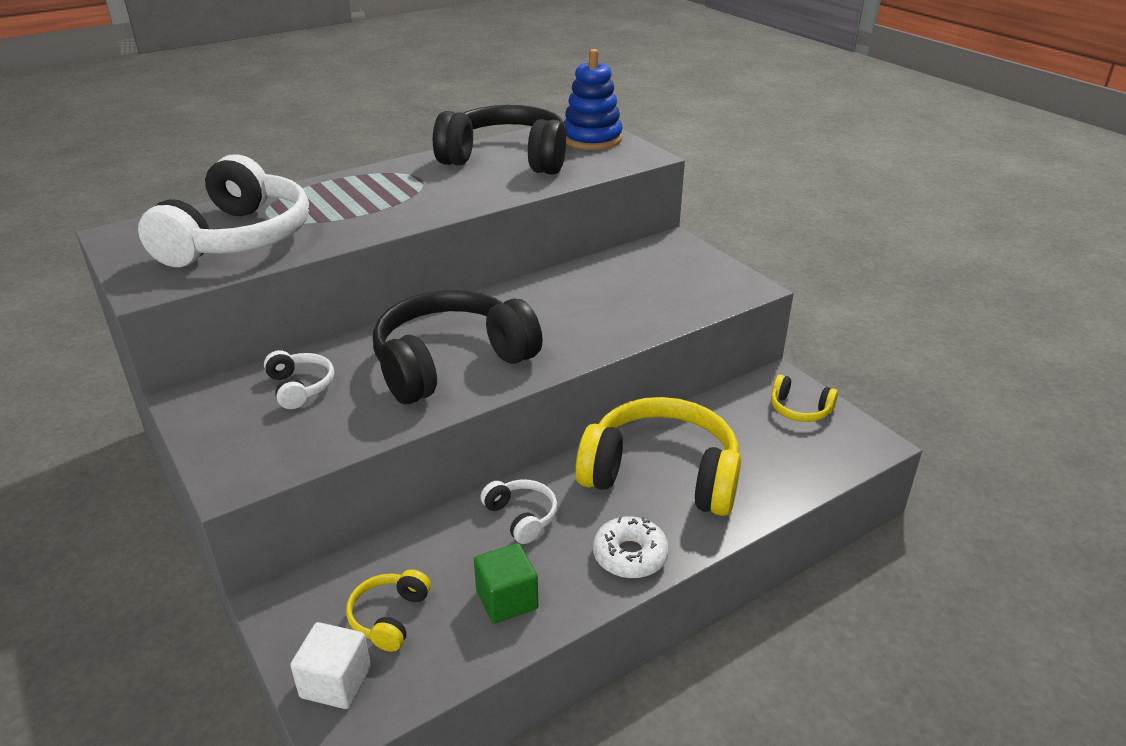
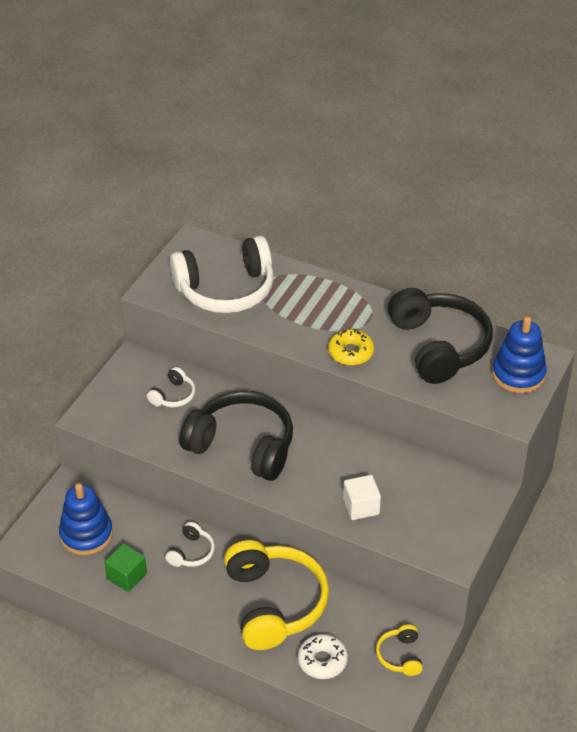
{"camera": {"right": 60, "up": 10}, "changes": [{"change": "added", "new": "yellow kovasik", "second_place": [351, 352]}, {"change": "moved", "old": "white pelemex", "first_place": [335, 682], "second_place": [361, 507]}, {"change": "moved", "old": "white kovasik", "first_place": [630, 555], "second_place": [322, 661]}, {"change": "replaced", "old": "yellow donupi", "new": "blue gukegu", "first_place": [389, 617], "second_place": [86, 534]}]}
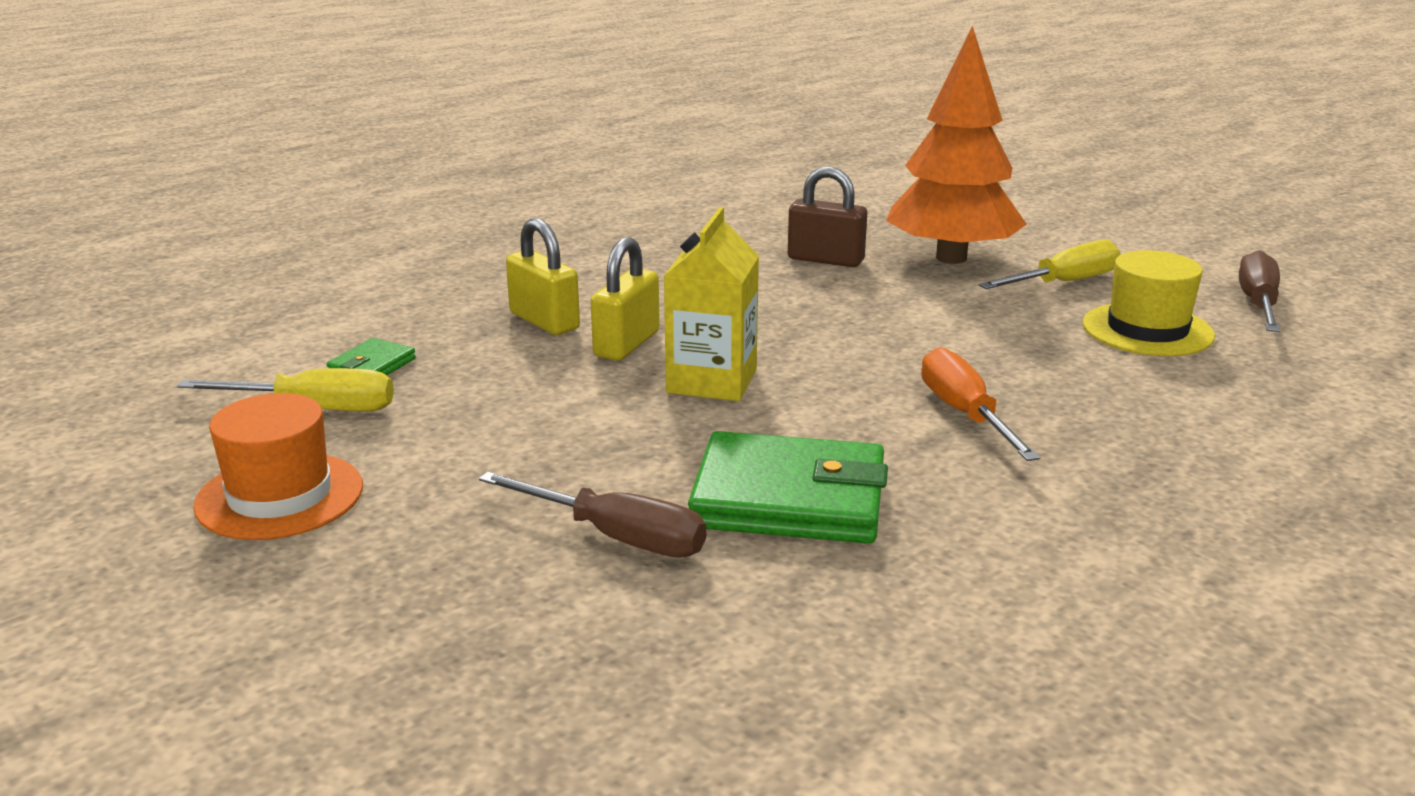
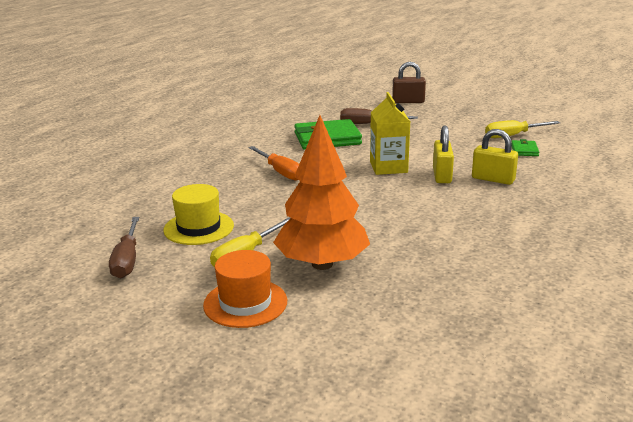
{"camera": {"right": 160, "up": 0}, "changes": [{"change": "moved", "old": "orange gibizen", "first_place": [280, 496], "second_place": [245, 303]}, {"change": "moved", "old": "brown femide", "first_place": [825, 260], "second_place": [408, 101]}]}
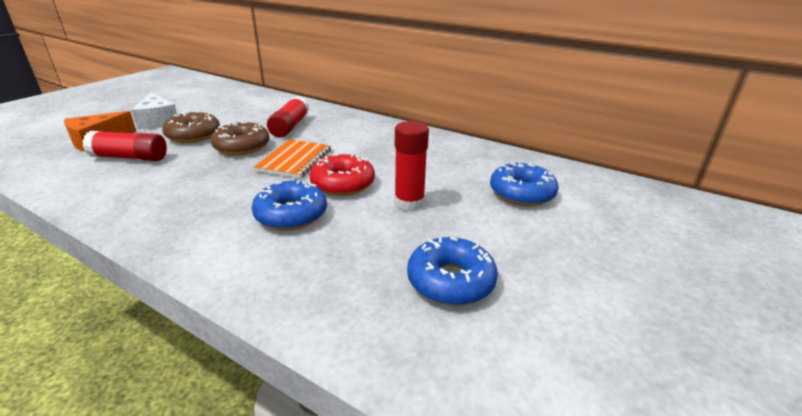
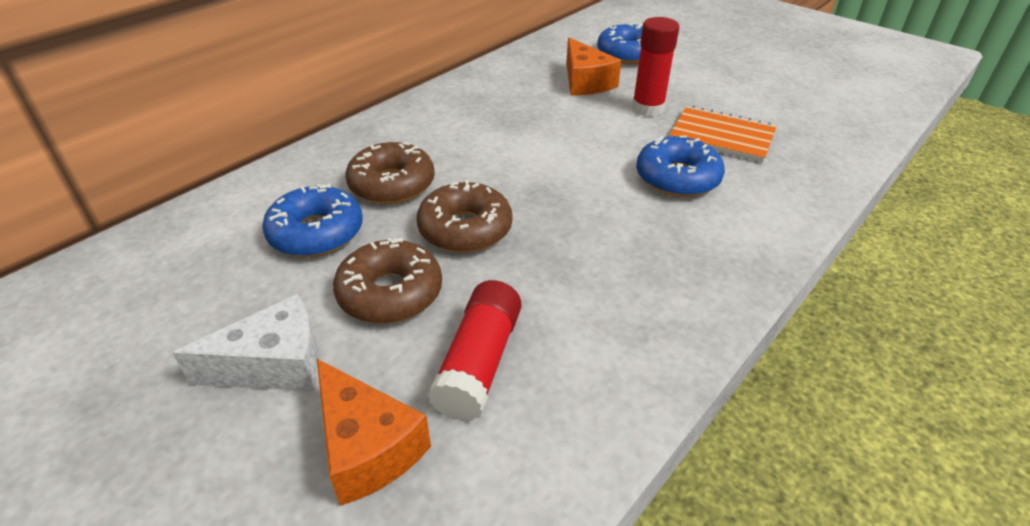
{"camera": {"right": -80, "up": 10}, "changes": [{"change": "removed", "old": "red kovasik", "first_place": [342, 184]}, {"change": "added", "new": "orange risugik", "second_place": [585, 82]}, {"change": "moved", "old": "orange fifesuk", "first_place": [295, 160], "second_place": [722, 136]}, {"change": "moved", "old": "blue kovasik", "first_place": [450, 281], "second_place": [316, 233]}, {"change": "replaced", "old": "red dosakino", "new": "brown kovasik", "first_place": [290, 126], "second_place": [392, 184]}]}
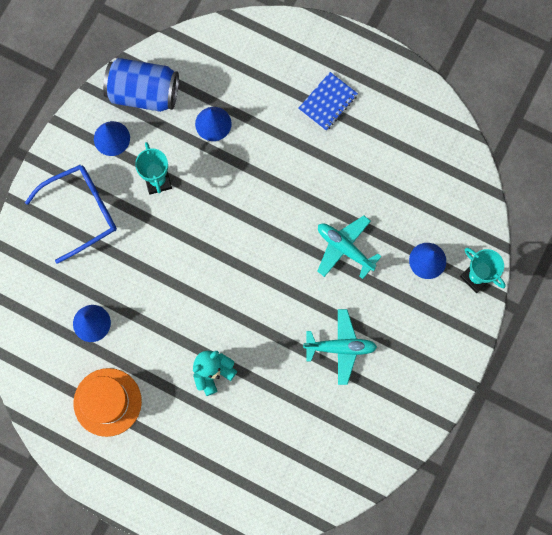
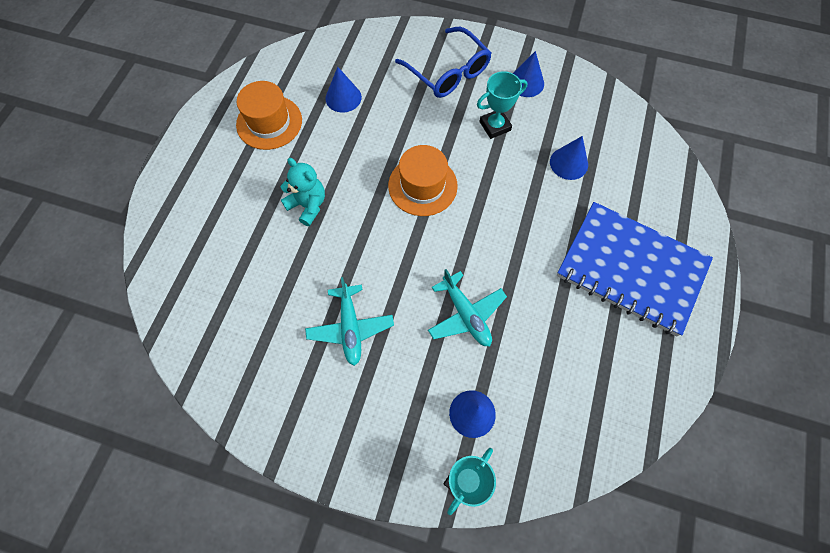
{"camera": {"right": 80, "up": -10}, "changes": [{"change": "removed", "old": "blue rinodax", "first_place": [144, 93]}, {"change": "added", "new": "orange gibizen", "second_place": [422, 186]}, {"change": "turned", "old": "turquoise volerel", "first_place": [345, 248], "second_place": [466, 314], "degrees": 120}, {"change": "resized", "old": "blue fifesuk", "first_place": [328, 102], "second_place": [631, 269], "factor": 2.19}]}
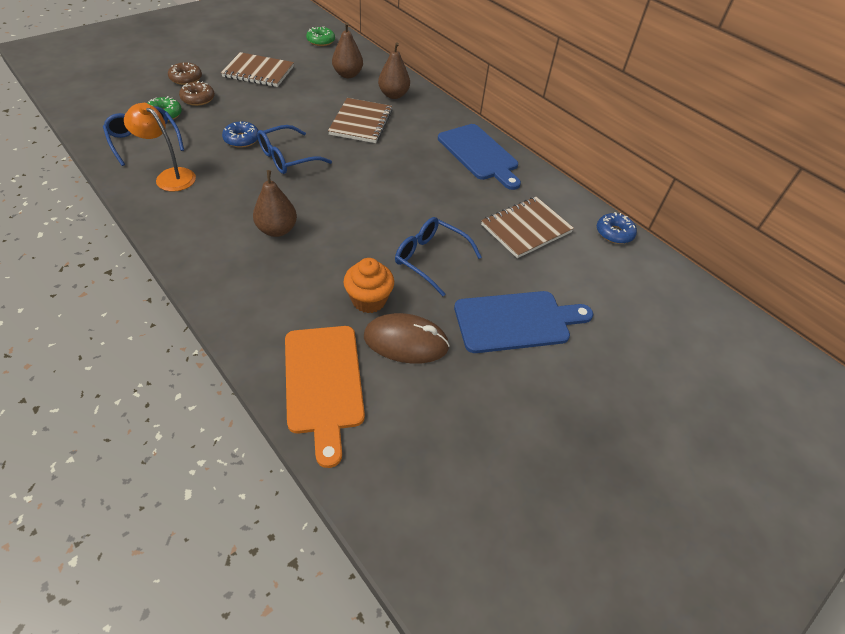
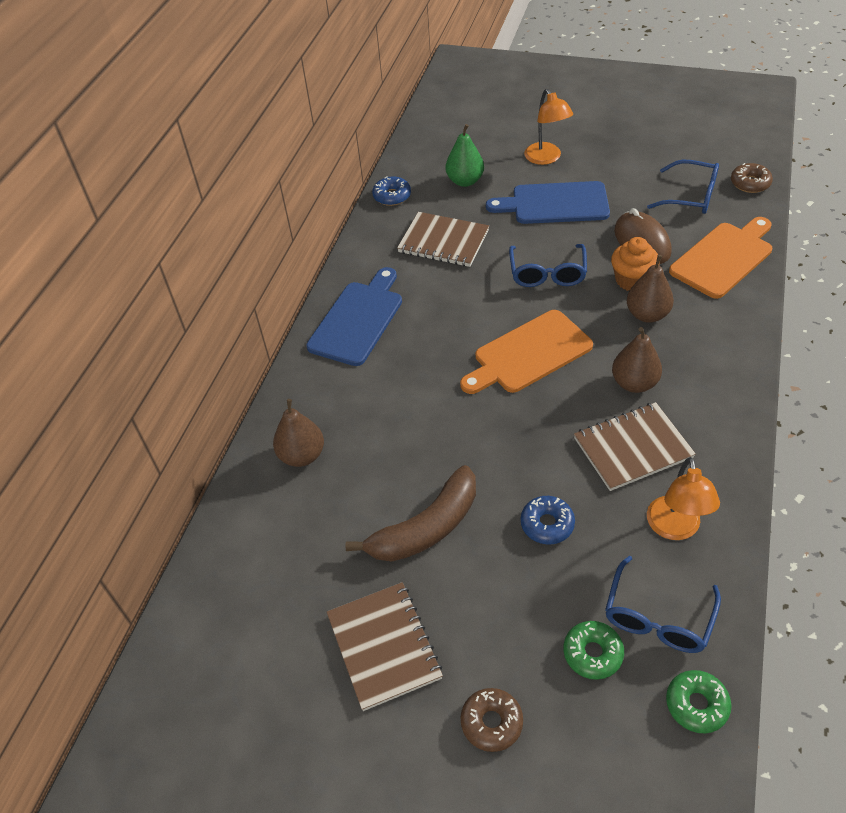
{"camera": {"right": -115, "up": 0}, "changes": [{"change": "added", "new": "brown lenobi", "second_place": [426, 528]}, {"change": "added", "new": "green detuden", "second_place": [465, 181]}, {"change": "added", "new": "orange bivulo", "second_place": [528, 354]}, {"change": "added", "new": "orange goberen", "second_place": [546, 158]}, {"change": "moved", "old": "brown kovasik", "first_place": [198, 99], "second_place": [750, 183]}, {"change": "moved", "old": "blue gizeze", "first_place": [288, 158], "second_place": [690, 196]}, {"change": "moved", "old": "green kovasik", "first_place": [321, 41], "second_place": [696, 704]}, {"change": "moved", "old": "brown fifesuk", "first_place": [361, 122], "second_place": [632, 448]}, {"change": "moved", "old": "brown detuden", "first_place": [348, 75], "second_place": [647, 314]}, {"change": "turned", "old": "blue bivulo", "first_place": [516, 321], "second_place": [555, 204], "degrees": -45}]}
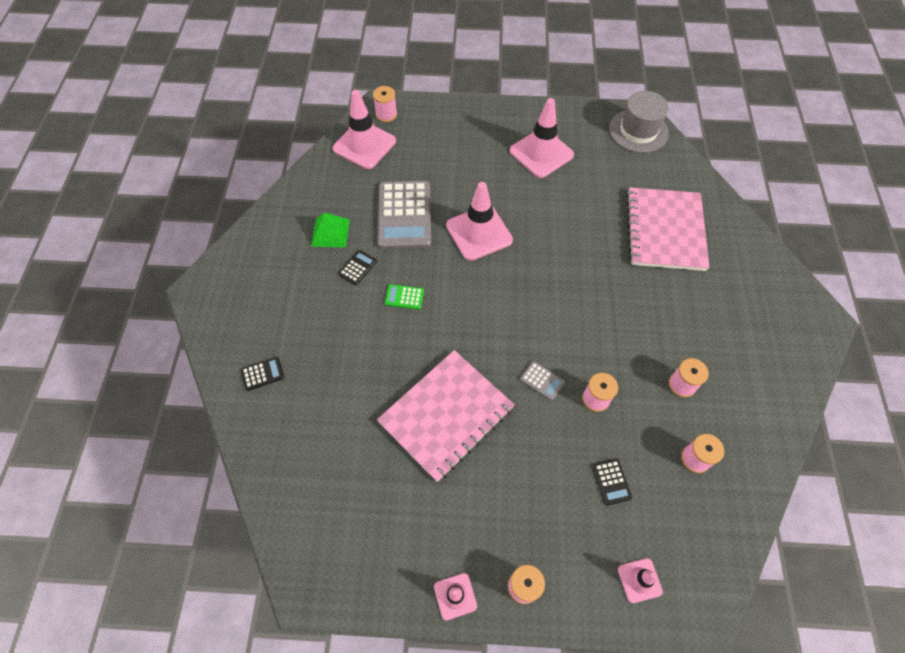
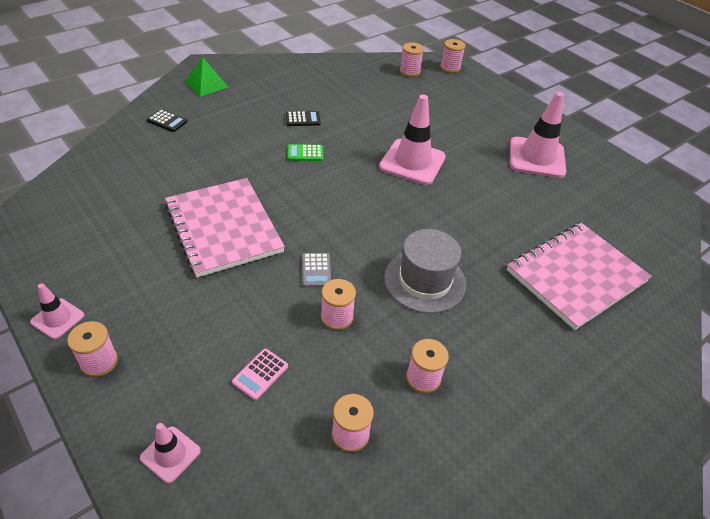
{"camera": {"right": 45, "up": -15}, "changes": [{"change": "removed", "old": "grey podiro", "first_place": [404, 215]}, {"change": "moved", "old": "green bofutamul", "first_place": [330, 232], "second_place": [206, 84]}, {"change": "moved", "old": "grey gibizen", "first_place": [638, 131], "second_place": [425, 280]}, {"change": "replaced", "old": "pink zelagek", "new": "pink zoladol", "first_place": [364, 145], "second_place": [409, 71]}, {"change": "recoloured", "old": "black podiro", "new": "pink podiro", "first_place": [611, 482], "second_place": [260, 374]}, {"change": "turned", "old": "pink fifesuk", "first_place": [446, 415], "second_place": [223, 228], "degrees": 60}, {"change": "turned", "old": "green podiro", "first_place": [404, 297], "second_place": [305, 153], "degrees": -60}]}
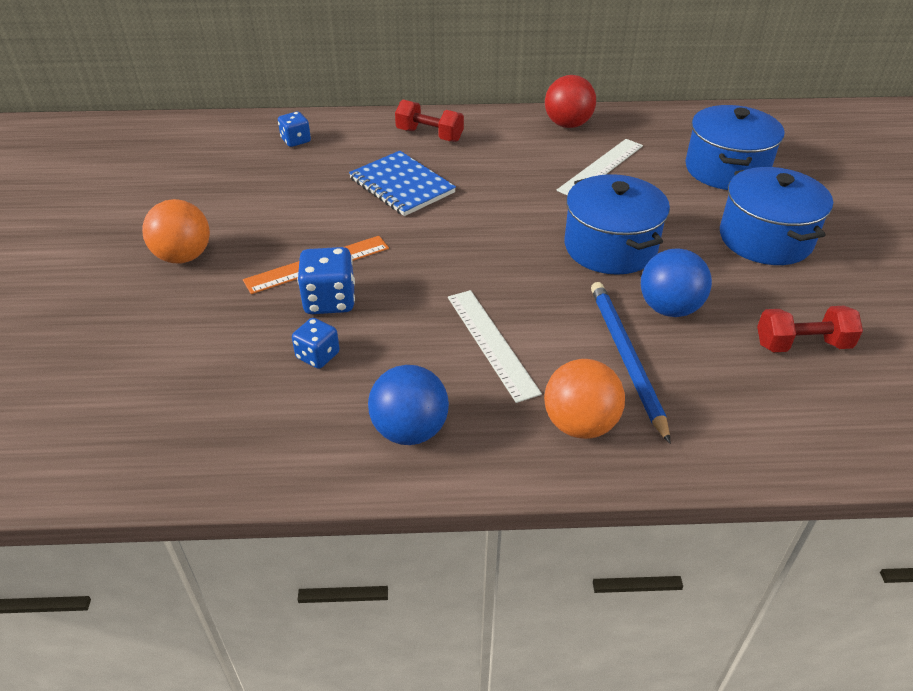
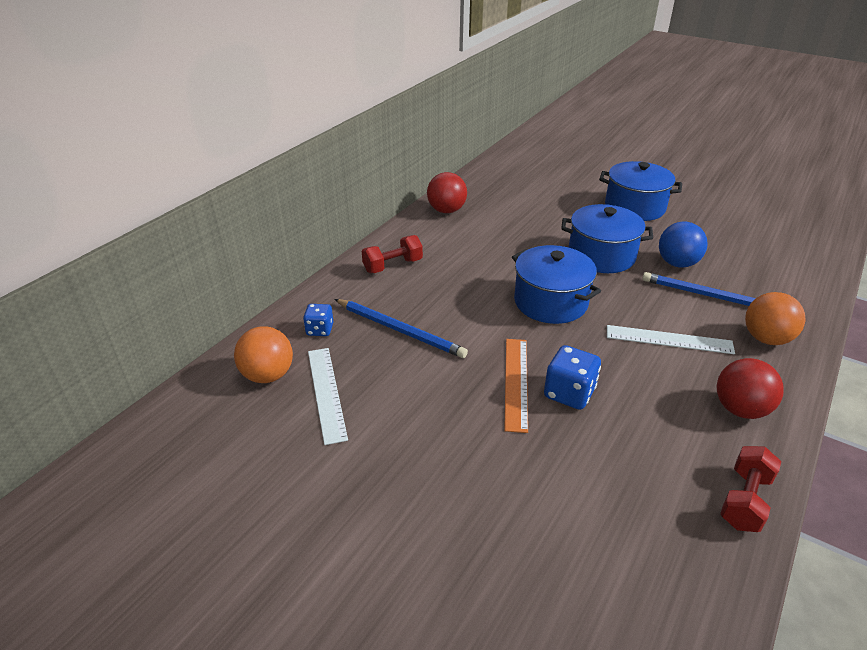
{"camera": {"right": -55, "up": -5}, "changes": [{"change": "removed", "old": "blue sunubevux", "first_place": [318, 356]}, {"change": "removed", "old": "blue fifesuk", "first_place": [402, 186]}, {"change": "added", "new": "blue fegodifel", "second_place": [400, 330]}, {"change": "moved", "old": "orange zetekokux", "first_place": [183, 257], "second_place": [268, 375]}, {"change": "moved", "old": "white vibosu", "first_place": [601, 167], "second_place": [326, 393]}, {"change": "moved", "old": "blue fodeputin", "first_place": [726, 169], "second_place": [550, 302]}, {"change": "moved", "old": "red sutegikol", "first_place": [802, 345], "second_place": [744, 500]}, {"change": "recoloured", "old": "blue zetekokux", "new": "red zetekokux", "first_place": [410, 430], "second_place": [740, 409]}]}
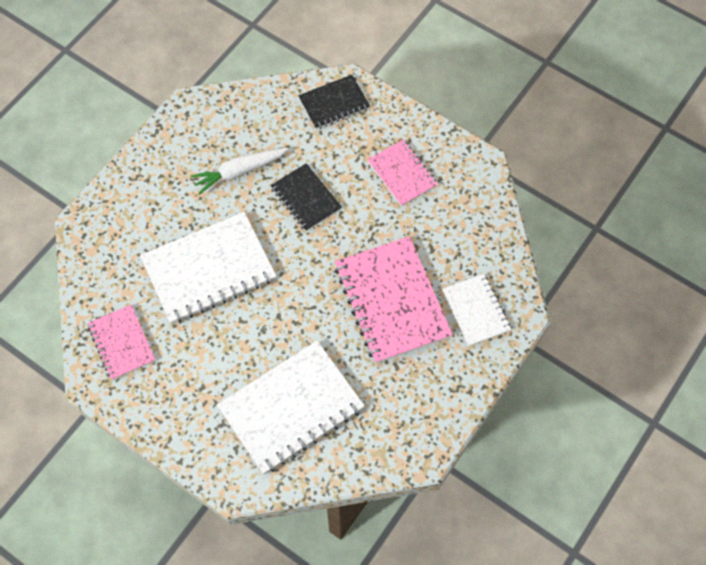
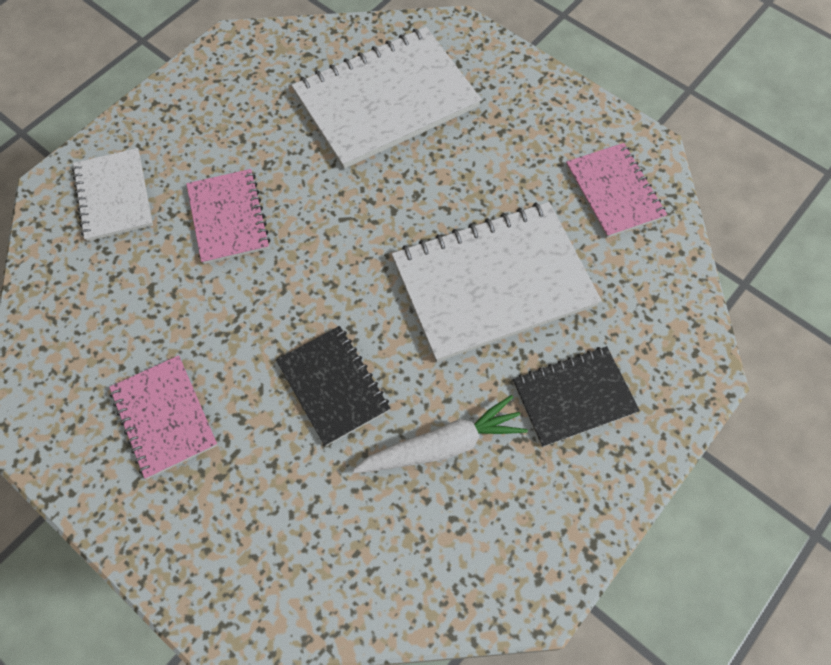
{"camera": {"right": -175, "up": 0}, "changes": [{"change": "moved", "old": "black fifesuk", "first_place": [334, 103], "second_place": [574, 397]}, {"change": "resized", "old": "pink fifesuk", "first_place": [392, 301], "second_place": [228, 218], "factor": 0.57}]}
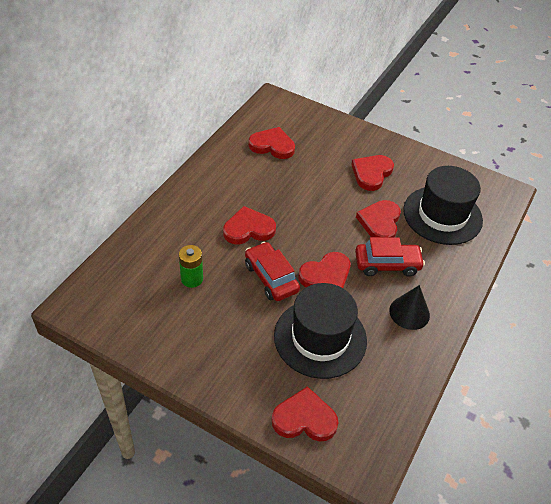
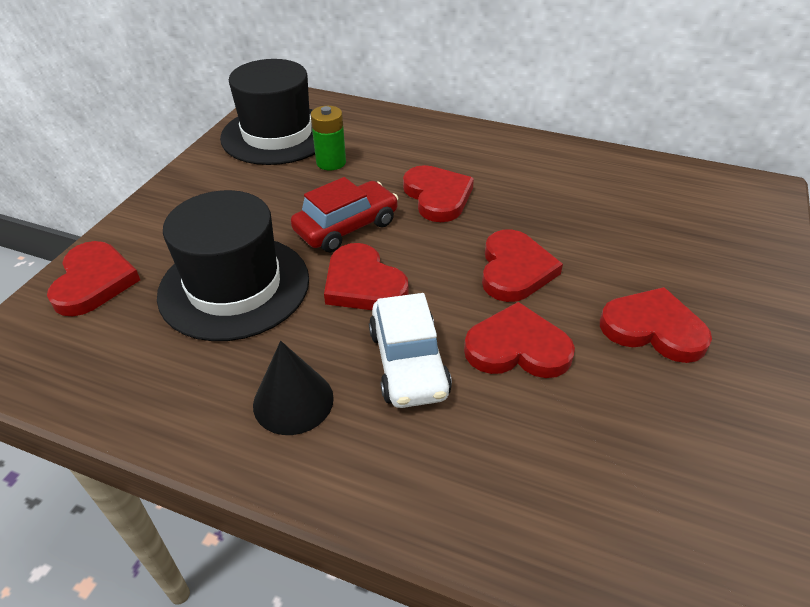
{"camera": {"right": 85, "up": -5}, "changes": [{"change": "moved", "old": "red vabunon", "first_place": [272, 145], "second_place": [515, 270]}, {"change": "moved", "old": "black gibizen", "first_place": [442, 215], "second_place": [277, 135]}, {"change": "recoloured", "old": "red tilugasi", "new": "white tilugasi", "first_place": [387, 264], "second_place": [408, 363]}]}
